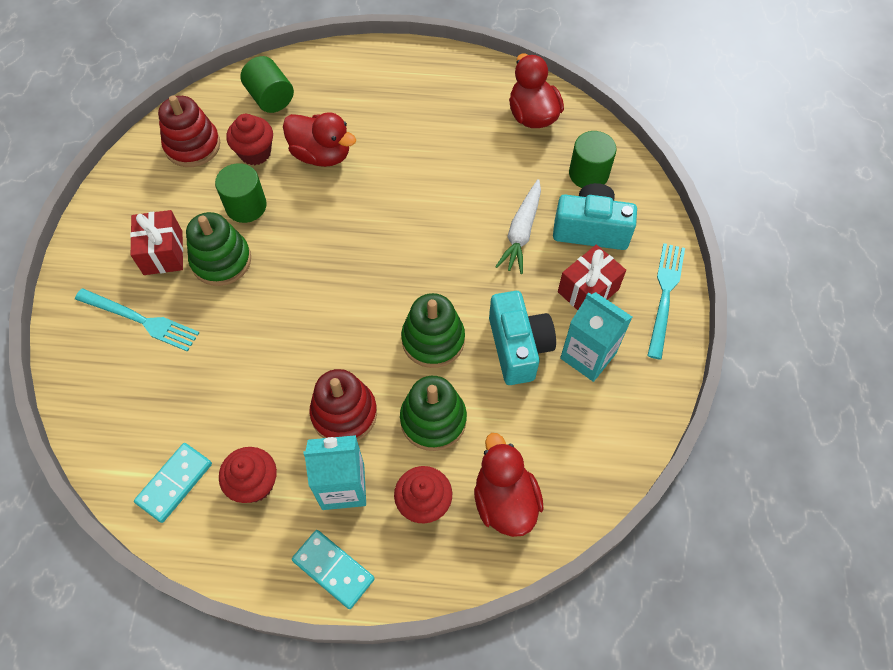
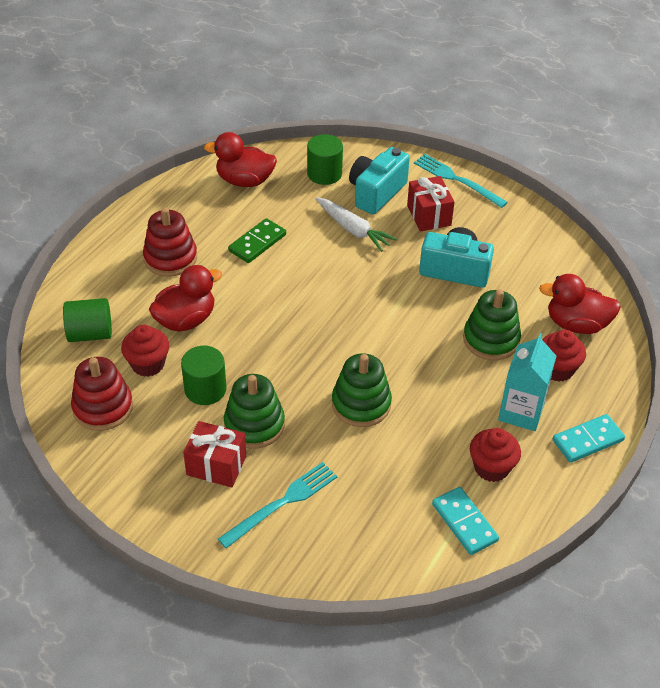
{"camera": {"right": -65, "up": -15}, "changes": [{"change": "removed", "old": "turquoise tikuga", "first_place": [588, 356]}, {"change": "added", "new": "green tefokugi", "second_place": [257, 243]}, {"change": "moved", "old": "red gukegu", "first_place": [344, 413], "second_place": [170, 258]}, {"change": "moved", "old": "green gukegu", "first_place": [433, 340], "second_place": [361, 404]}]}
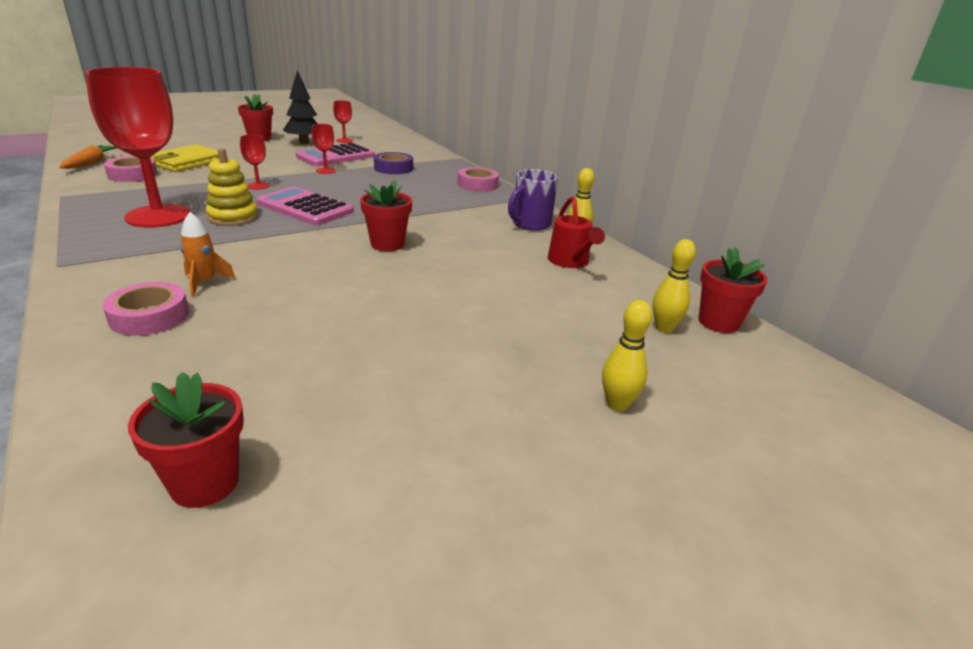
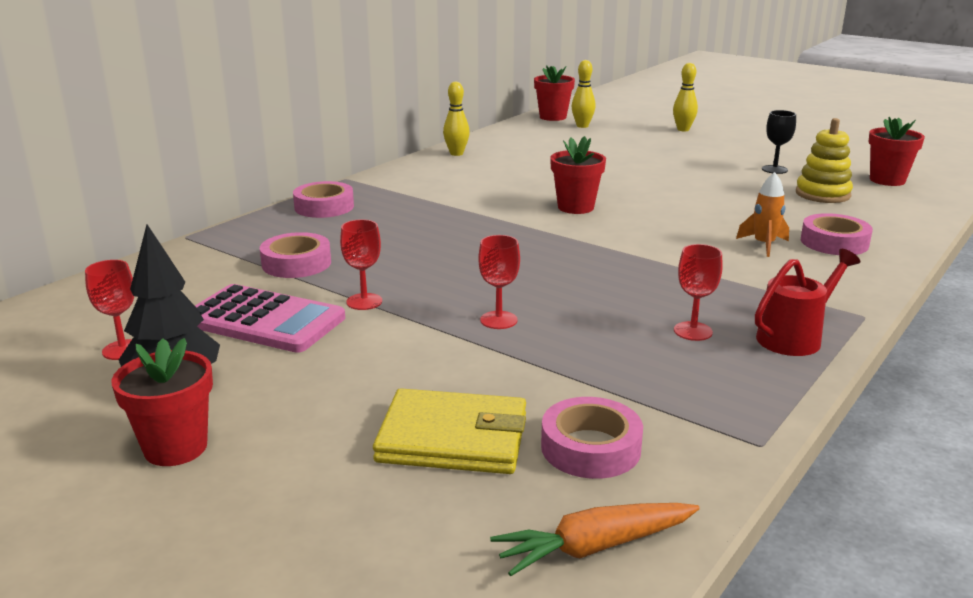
{"camera": {"right": -110, "up": -5}, "changes": [{"change": "removed", "old": "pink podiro", "first_place": [305, 208]}, {"change": "removed", "old": "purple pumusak", "first_place": [530, 224]}, {"change": "added", "new": "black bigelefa", "second_place": [774, 169]}, {"change": "moved", "old": "yellow gukegu", "first_place": [233, 217], "second_place": [822, 194]}, {"change": "moved", "old": "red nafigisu", "first_place": [570, 262], "second_place": [795, 337]}, {"change": "recoloured", "old": "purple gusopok", "new": "pink gusopok", "first_place": [393, 168], "second_place": [296, 263]}, {"change": "resized", "old": "red bigelefa", "first_place": [158, 216], "second_place": [693, 331], "factor": 0.42}]}
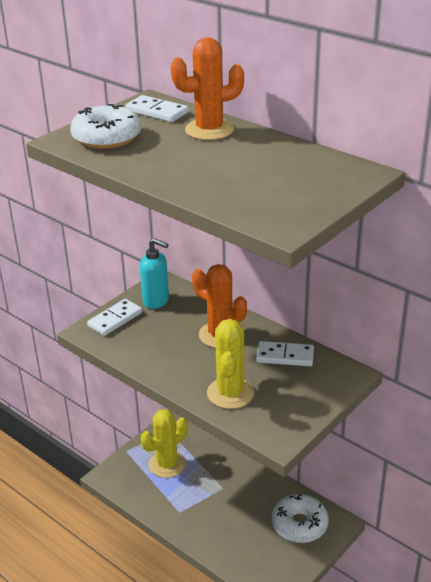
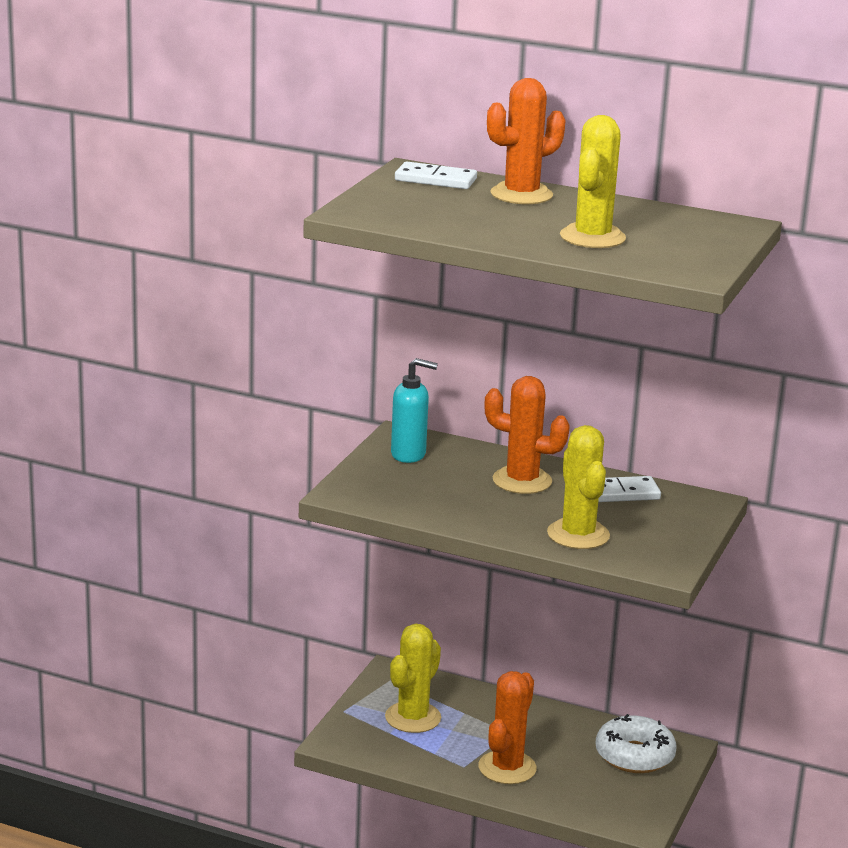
{"camera": {"right": -20, "up": -10}, "changes": [{"change": "removed", "old": "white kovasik", "first_place": [106, 138]}, {"change": "removed", "old": "white tefokugi", "first_place": [115, 319]}, {"change": "added", "new": "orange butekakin", "second_place": [507, 768]}, {"change": "added", "new": "yellow butekakin", "second_place": [592, 237]}]}
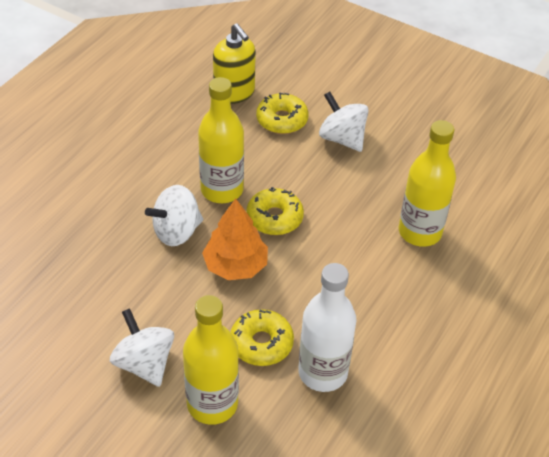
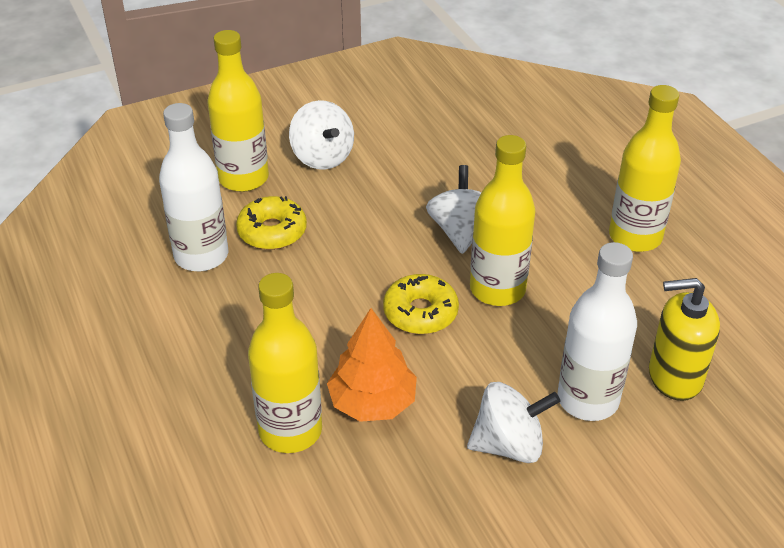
{"camera": {"right": 125, "up": -5}, "changes": [{"change": "added", "new": "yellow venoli", "second_place": [635, 237]}, {"change": "moved", "old": "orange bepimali", "first_place": [235, 266], "second_place": [372, 402]}, {"change": "replaced", "old": "yellow kovasik", "new": "white venoli", "first_place": [282, 120], "second_place": [587, 400]}, {"change": "turned", "old": "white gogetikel", "first_place": [144, 363], "second_place": [322, 157], "degrees": 60}]}
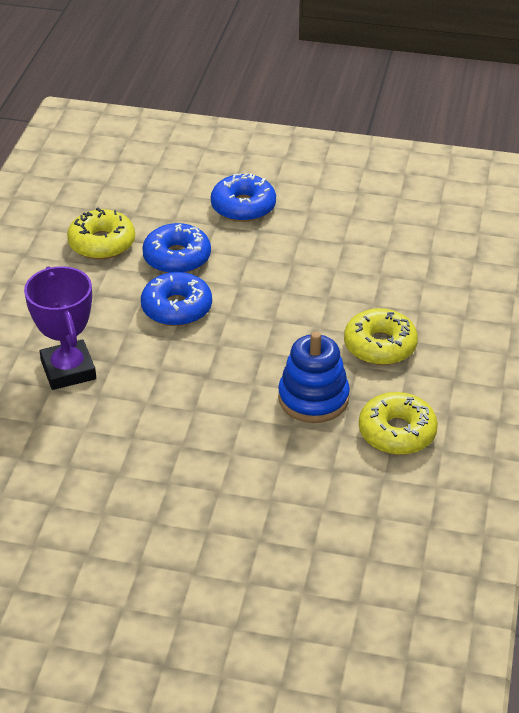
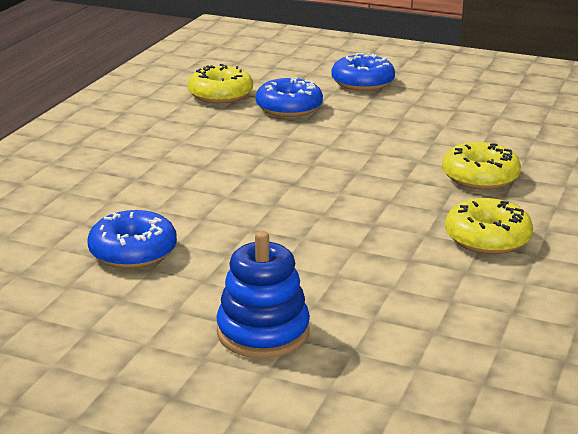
{"camera": {"right": 10, "up": -15}, "changes": [{"change": "removed", "old": "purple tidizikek", "first_place": [68, 370]}, {"change": "moved", "old": "blue kovasik", "first_place": [177, 308], "second_place": [133, 251]}, {"change": "moved", "old": "blue gukegu", "first_place": [313, 398], "second_place": [263, 332]}]}
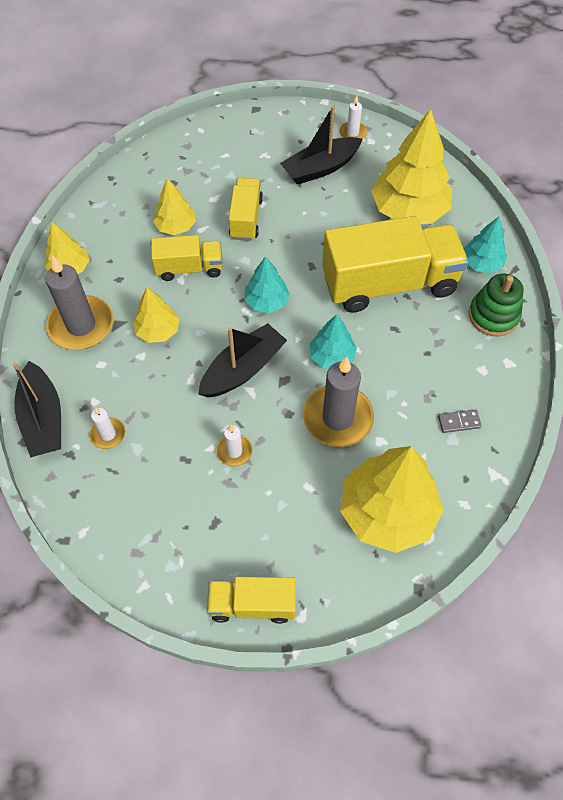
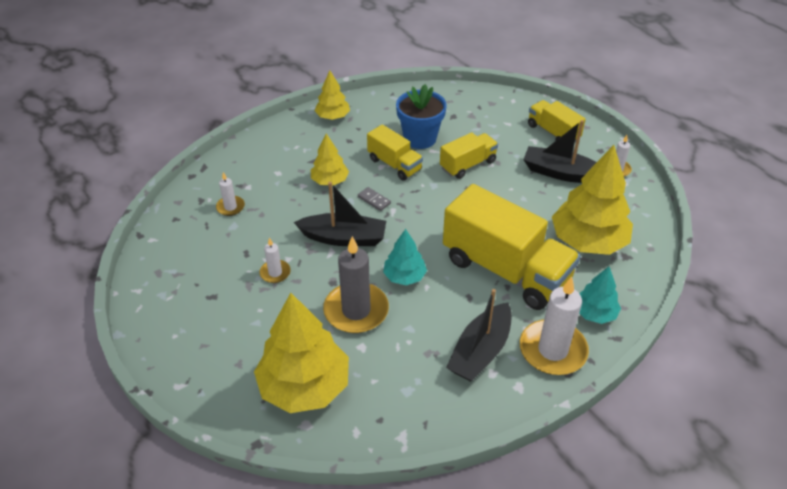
{"camera": {"right": 50, "up": -15}, "changes": [{"change": "removed", "old": "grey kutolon", "first_place": [81, 325]}, {"change": "removed", "old": "turquoise bepimali", "first_place": [266, 301]}, {"change": "moved", "old": "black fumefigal", "first_place": [43, 419], "second_place": [480, 351]}, {"change": "moved", "old": "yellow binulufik", "first_place": [252, 604], "second_place": [553, 132]}, {"change": "moved", "old": "grey tefokugi", "first_place": [459, 422], "second_place": [374, 200]}, {"change": "replaced", "old": "yellow bepimali", "new": "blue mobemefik", "first_place": [176, 226], "second_place": [420, 138]}, {"change": "replaced", "old": "green gukegu", "new": "white kutolon", "first_place": [493, 316], "second_place": [552, 350]}]}
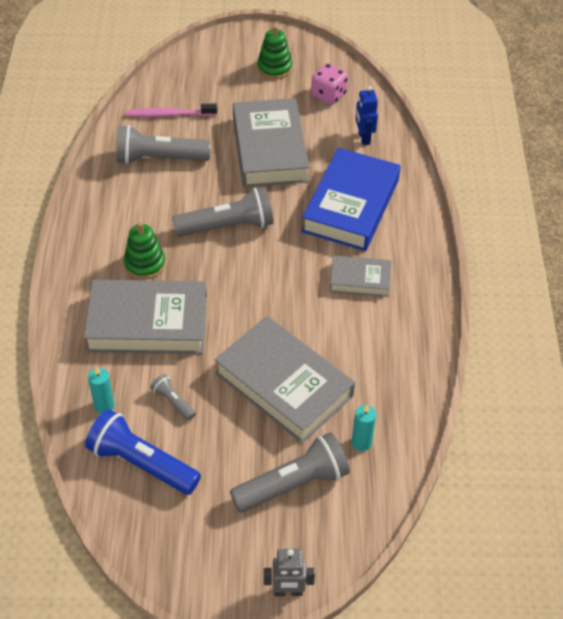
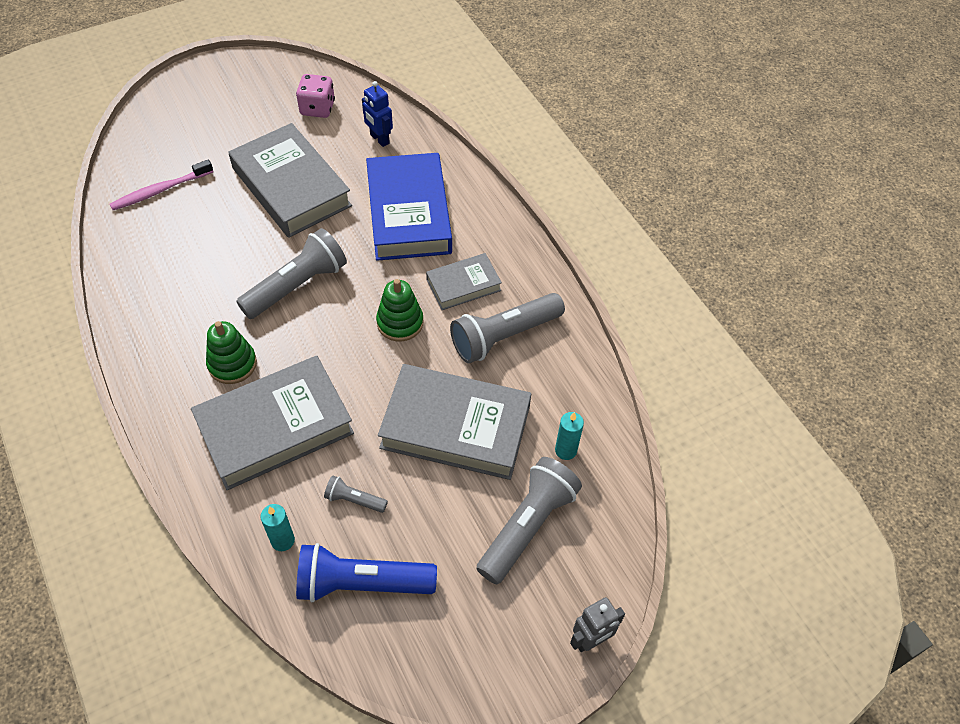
{"camera": {"right": -30, "up": 5}, "changes": [{"change": "moved", "old": "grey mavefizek", "first_place": [159, 158], "second_place": [504, 336]}, {"change": "moved", "old": "green gukegu", "first_place": [274, 68], "second_place": [400, 322]}]}
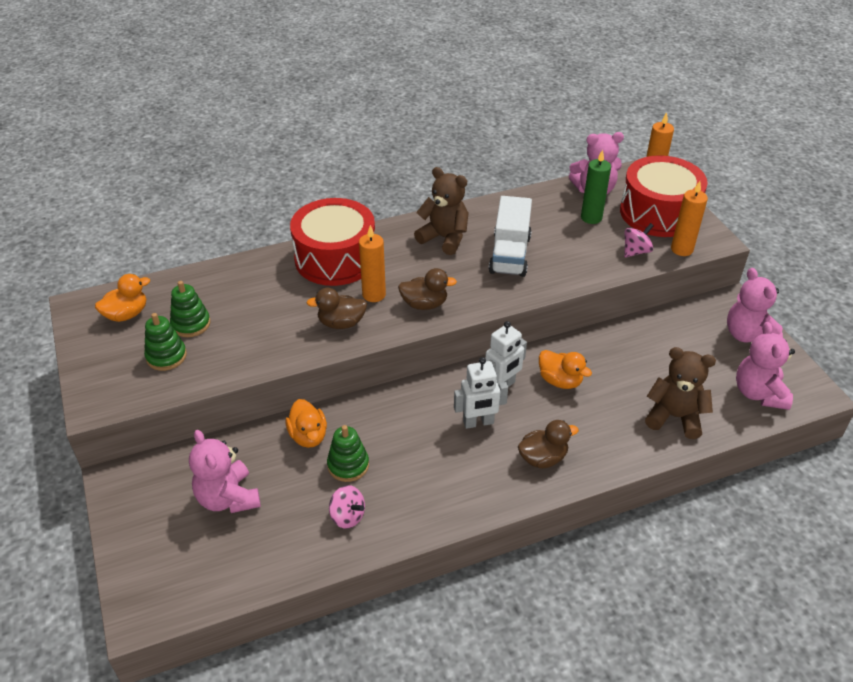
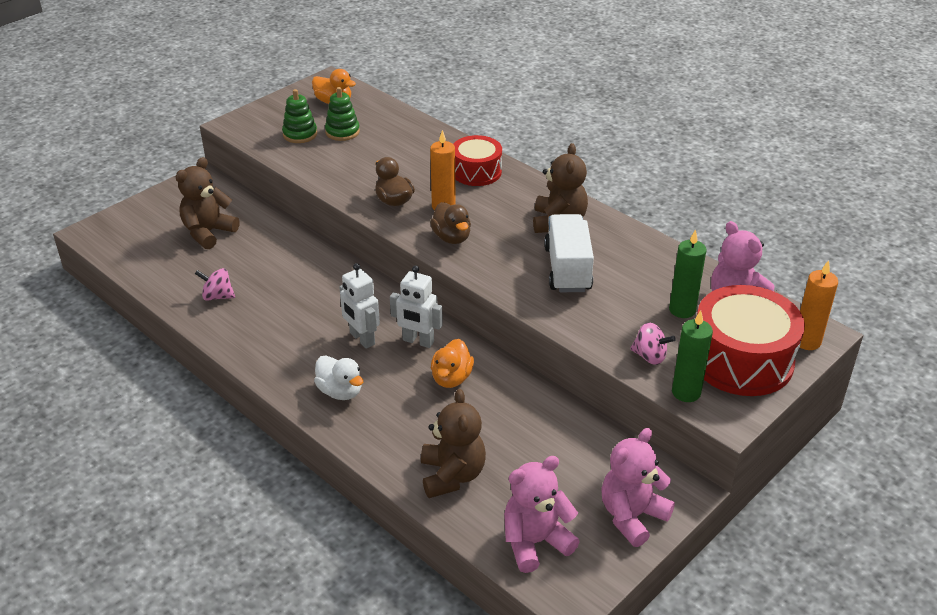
{"camera": {"right": 65, "up": -5}, "changes": [{"change": "removed", "old": "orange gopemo", "first_place": [308, 436]}, {"change": "removed", "old": "green gukegu", "first_place": [348, 465]}, {"change": "recoloured", "old": "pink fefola", "new": "brown fefola", "first_place": [228, 498], "second_place": [208, 232]}, {"change": "recoloured", "old": "brown gopemo", "new": "white gopemo", "first_place": [543, 458], "second_place": [340, 391]}, {"change": "recoloured", "old": "orange kutolon", "new": "green kutolon", "first_place": [682, 249], "second_place": [686, 392]}, {"change": "turned", "old": "pink gogetikel", "first_place": [347, 516], "second_place": [217, 296], "degrees": 90}, {"change": "turned", "old": "white binulufik", "first_place": [510, 254], "second_place": [567, 269], "degrees": 105}, {"change": "resized", "old": "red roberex", "first_place": [335, 258], "second_place": [476, 172], "factor": 0.61}]}
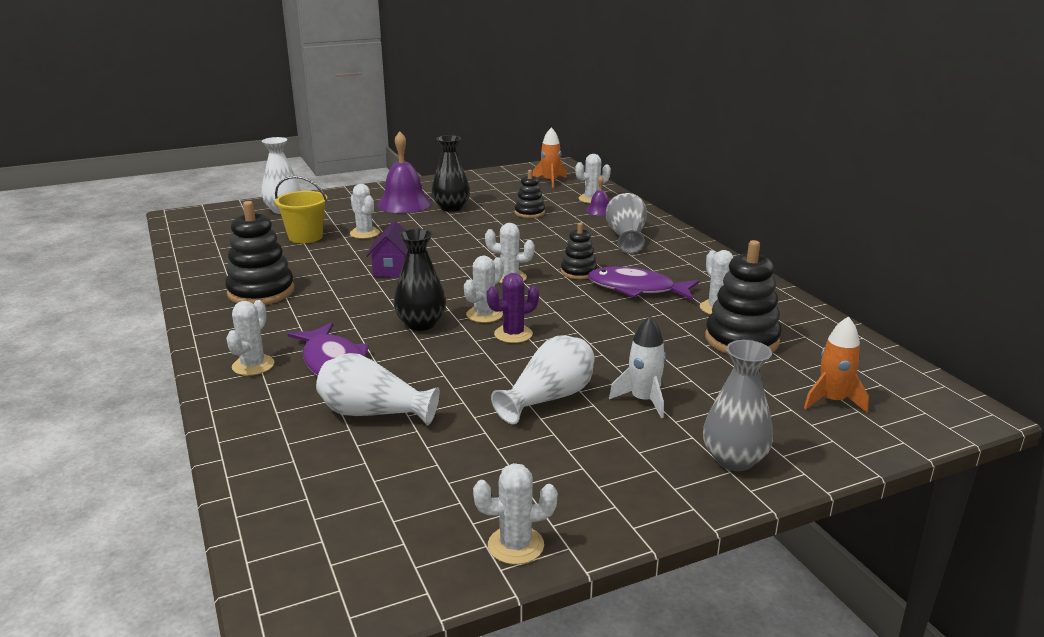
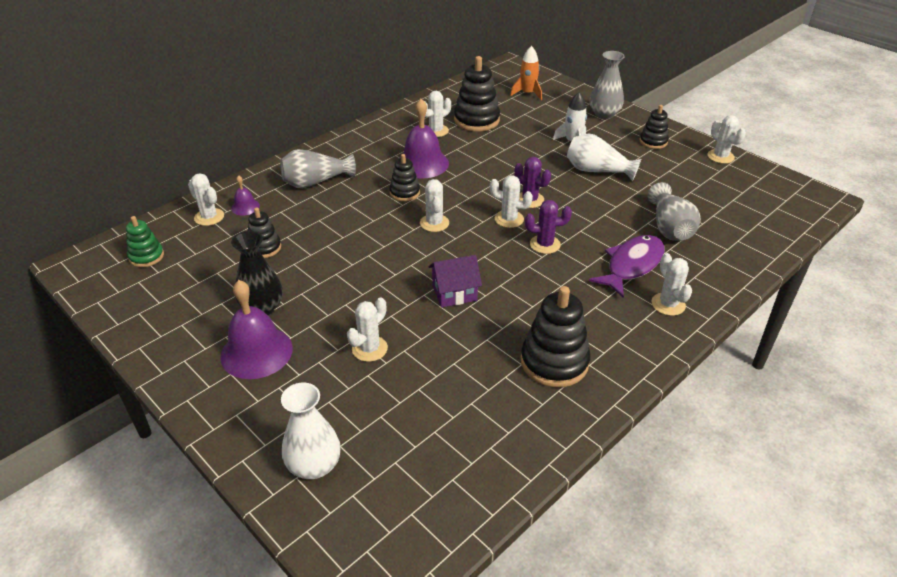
{"camera": {"right": -110, "up": 15}, "changes": [{"change": "removed", "old": "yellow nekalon", "first_place": [305, 237]}, {"change": "added", "new": "black gukegu", "second_place": [653, 142]}, {"change": "replaced", "old": "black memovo", "new": "purple butekakin", "first_place": [421, 324], "second_place": [545, 244]}, {"change": "replaced", "old": "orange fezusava", "new": "green gukegu", "first_place": [550, 181], "second_place": [146, 256]}, {"change": "replaced", "old": "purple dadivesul", "new": "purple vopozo", "first_place": [636, 289], "second_place": [422, 163]}, {"change": "recoloured", "old": "white memovo", "new": "grey memovo", "first_place": [373, 413], "second_place": [669, 227]}, {"change": "turned", "old": "white butekakin", "first_place": [253, 365], "second_place": [668, 304], "degrees": 75}]}
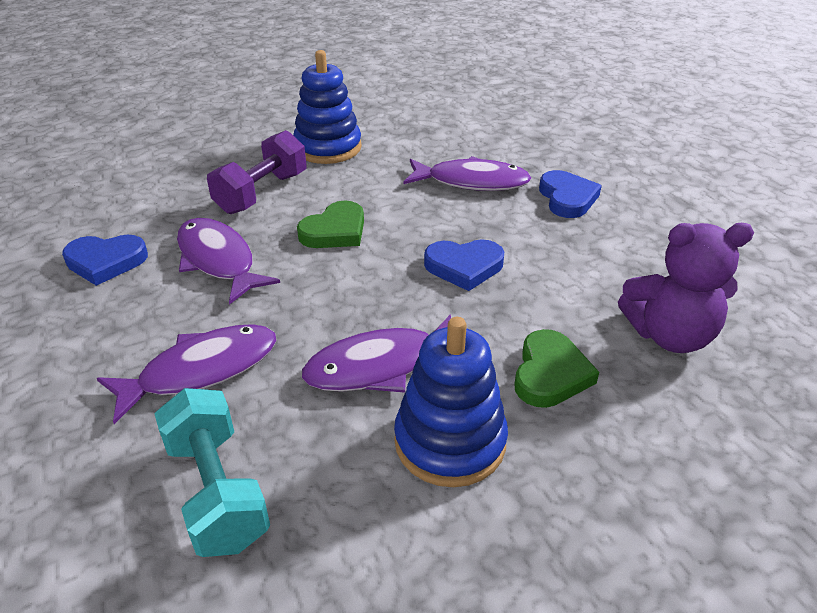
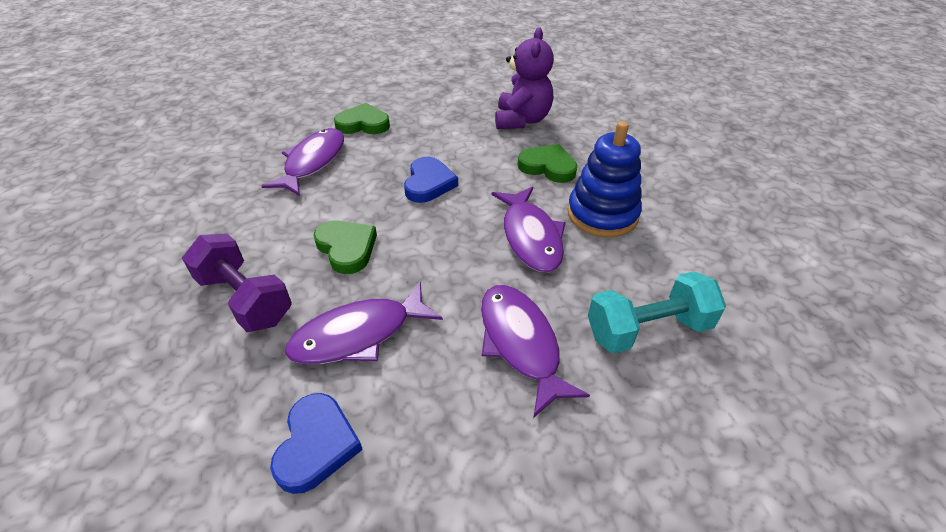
{"camera": {"right": -80, "up": 5}, "changes": [{"change": "removed", "old": "blue gukegu", "first_place": [328, 148]}, {"change": "recoloured", "old": "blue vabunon", "new": "green vabunon", "first_place": [567, 198], "second_place": [363, 124]}]}
